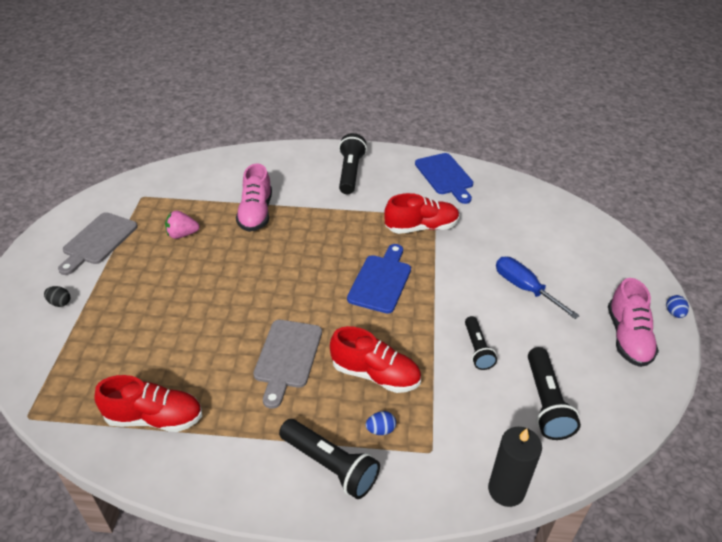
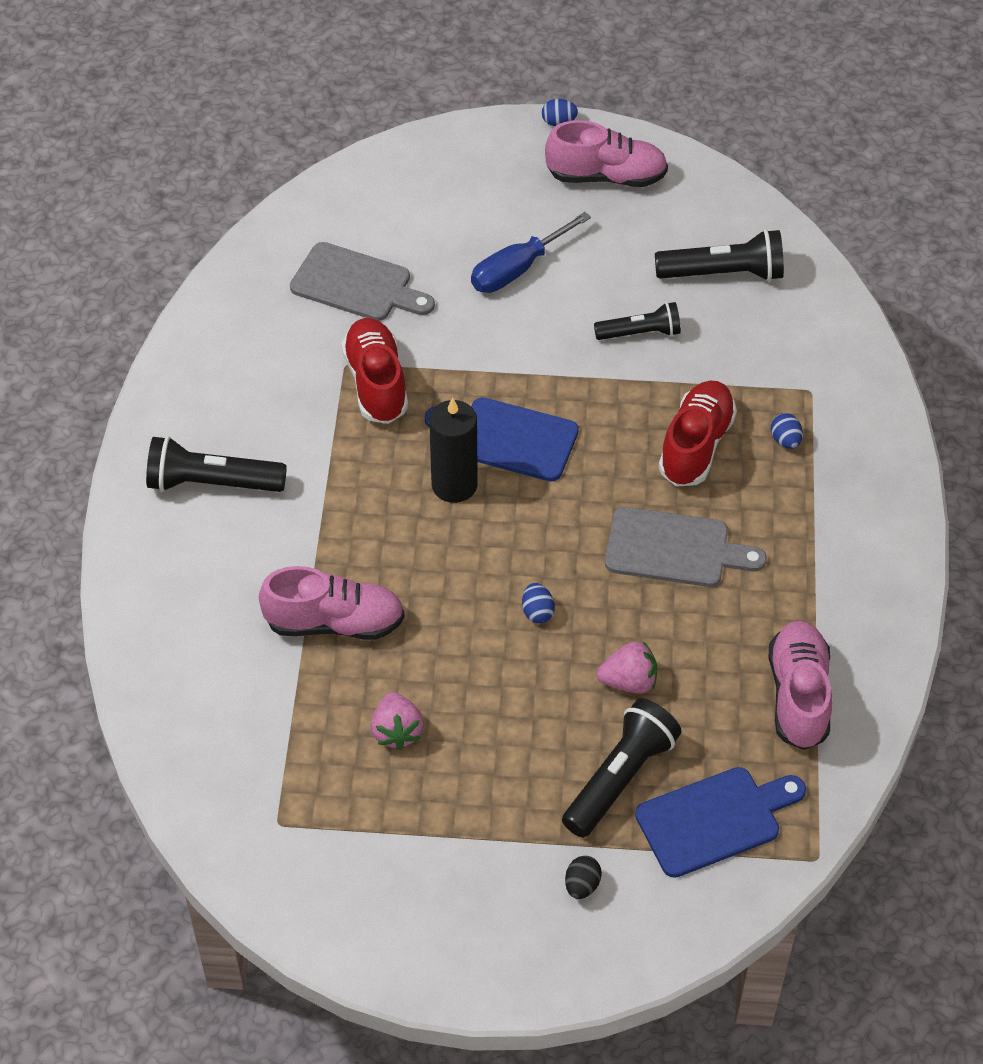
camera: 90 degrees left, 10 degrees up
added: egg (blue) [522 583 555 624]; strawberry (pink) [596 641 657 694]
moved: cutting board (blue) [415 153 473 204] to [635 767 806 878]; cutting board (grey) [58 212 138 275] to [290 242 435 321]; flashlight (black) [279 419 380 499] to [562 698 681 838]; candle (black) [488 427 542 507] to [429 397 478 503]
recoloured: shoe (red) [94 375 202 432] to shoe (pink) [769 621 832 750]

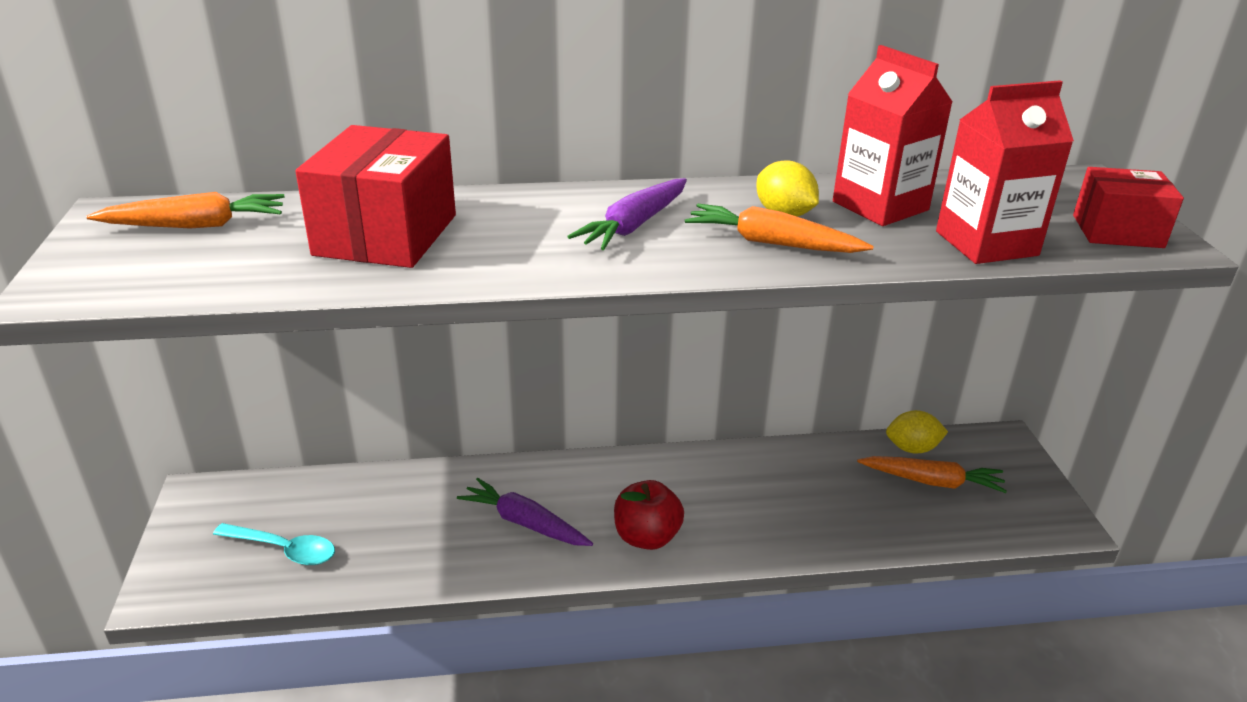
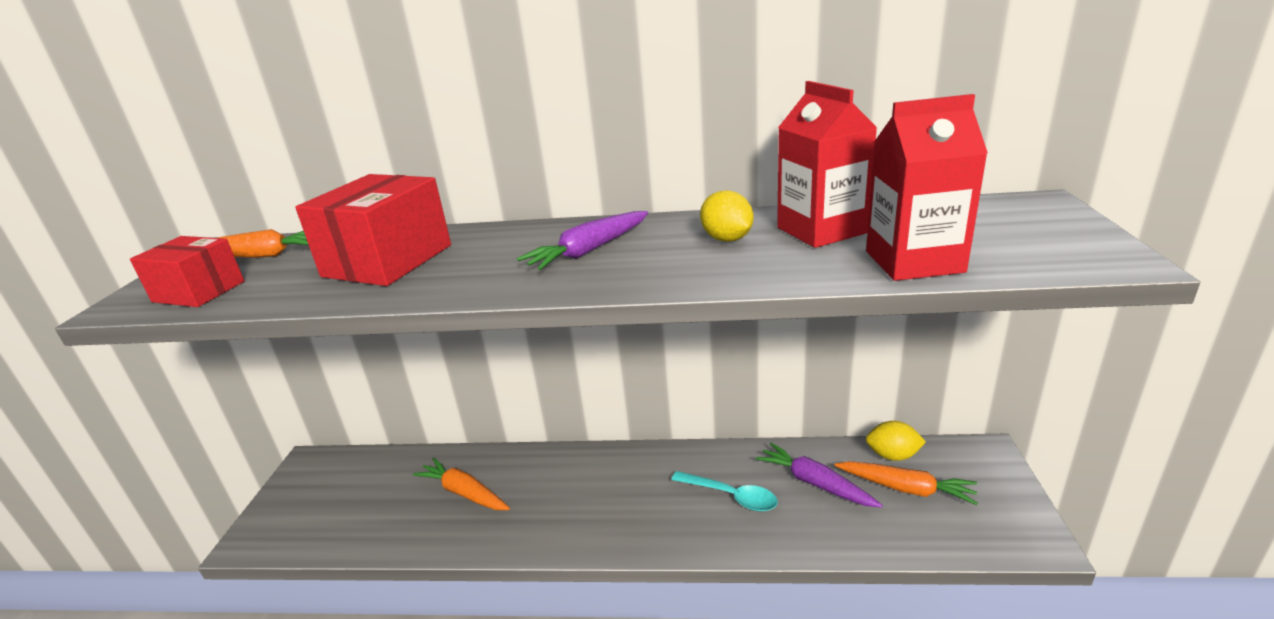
camera: 15 degrees right, 5 degrees down
removed: apple (red) [614 480 684 550]
moved: box (red) [1073 167 1184 248] to [130 236 244 307]; carrot (orange) [685 204 874 253] to [413 457 510 510]; carrot (purple) [457 478 593 546] to [756 443 883 508]; spoon (turquoise) [213 523 335 565] to [671 471 778 511]

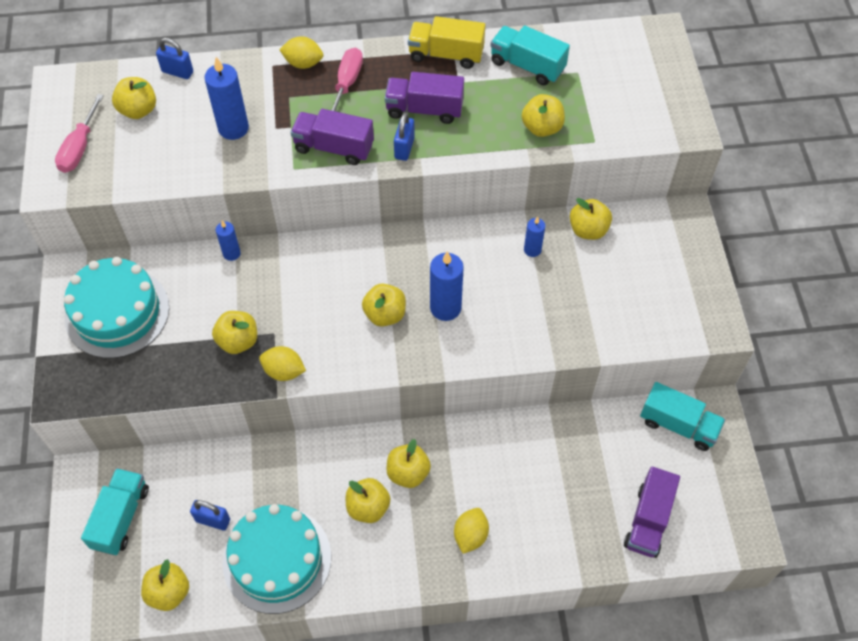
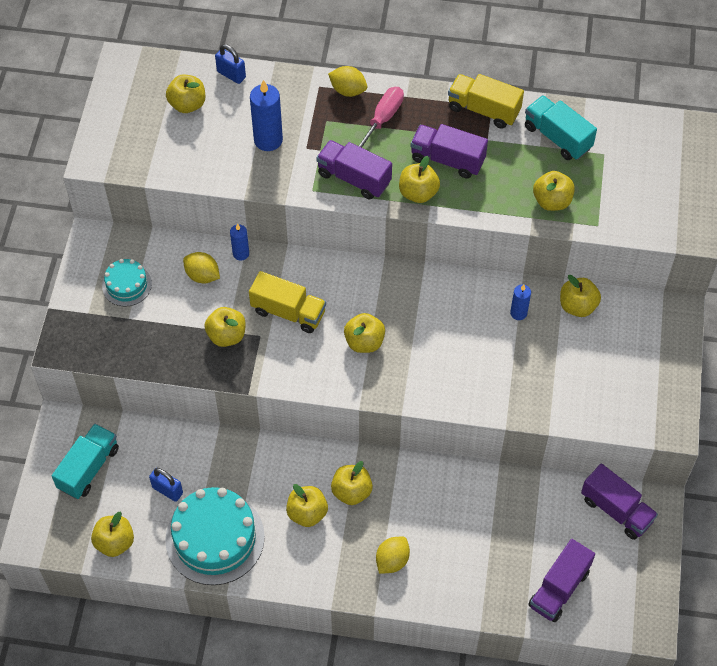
camera: 15 degrees right, 0 degrees up
removed: screwdriver (pink) [55 94 104 173]; candle (blue) [430 251 464 321]
added: truck (yellow) [249 271 326 333]
moved: lemon (yellow) [259 346 306 381] to [183 252 220 283]
replaced: padlock (blue) [394 112 415 161] to apple (yellow) [399 156 440 203]
recoloured: truck (turquoise) [640 382 725 451] to truck (purple) [581 463 658 540]
resized: cake (turquoise) [64 257 169 358] = [102 259 152 307] x0.52

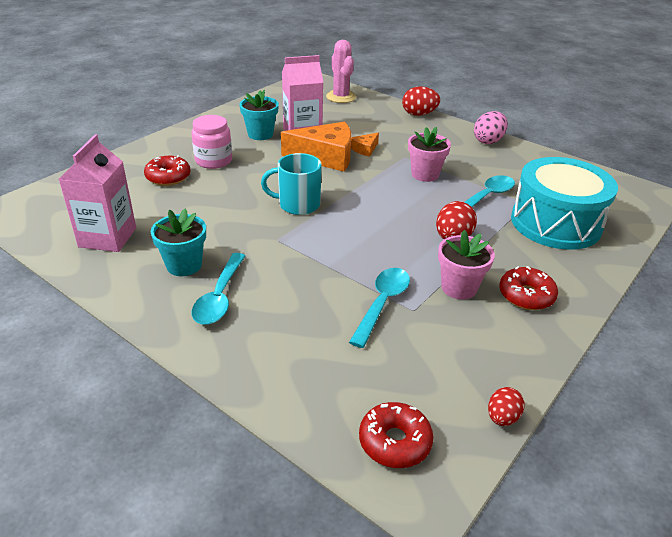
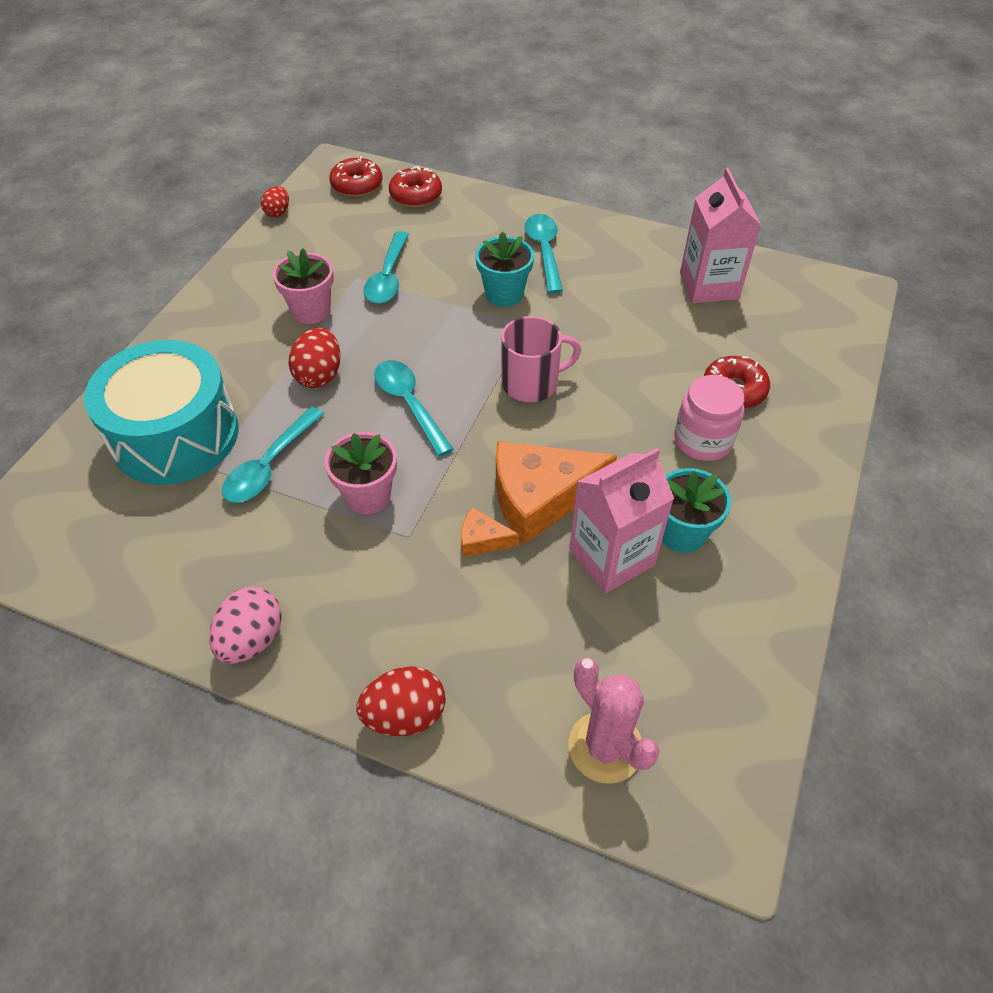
camera: 165 degrees right, 15 degrees up
added: spoon (turquoise) [374 360 454 457]
moved: flower pot (turquoise) [151 209 206 276] to [475 232 534 307]; donut (red) [499 266 558 310] to [389 166 442 207]
recoloured: mug (turquoise) [261 153 322 215] to mug (pink) [501 316 581 402]
turned: cheese (orange) [351 133 379 157] = [461 507 519 557] 105 degrees counterclockwise

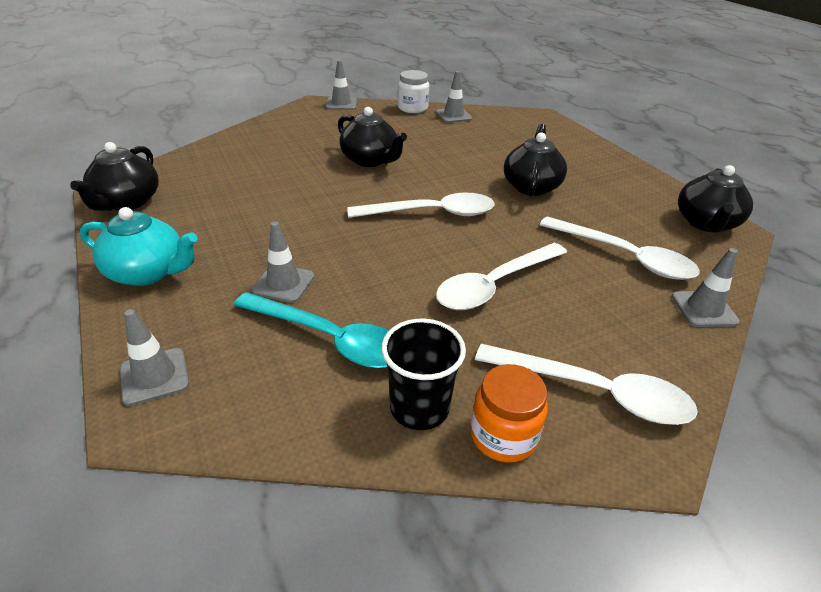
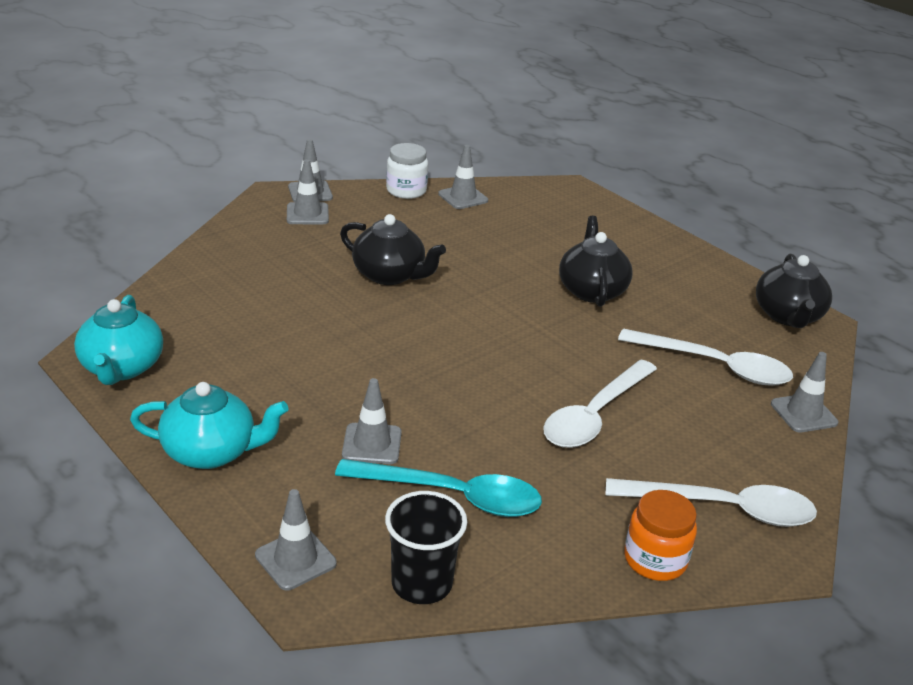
camera: 15 degrees left, 5 degrees down
removed: spoon (white) [347 193 494 218]
added: traffic cone (grey) [287 159 329 224]
moved: cup (black) [381 319 466 430] to [385 491 467 604]
recoloured: teapot (black) [70 142 159 211] to teapot (turquoise) [74 295 163 385]

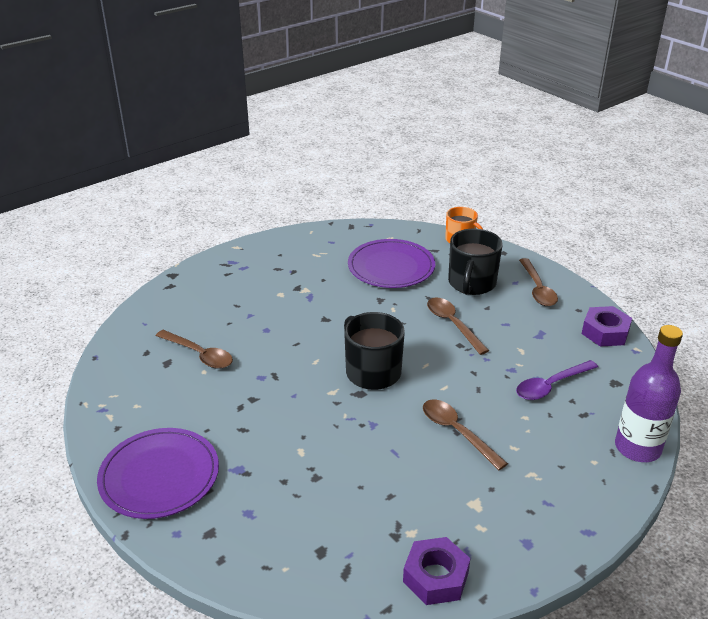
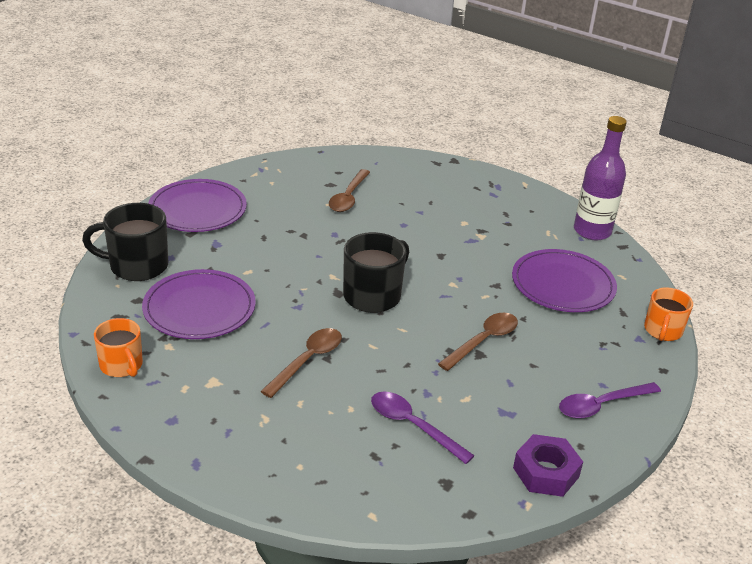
camera: 70 degrees right, 0 degrees up
added: plate (purple) [142 269 256 339]
moved: mug (black) [448 229 503 295] to [82 203 168 281]; bottle (purple) [615 325 683 462] to [574 116 627 240]
replaced: nut (purple) [403 537 471 605] to mug (orange) [94 318 143 377]
recoloured: spoon (brown) [519 258 558 306] to spoon (purple) [559 382 661 419]

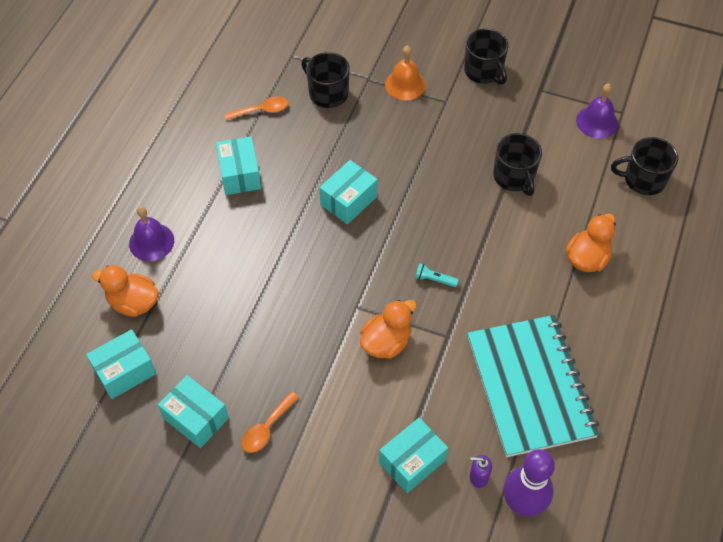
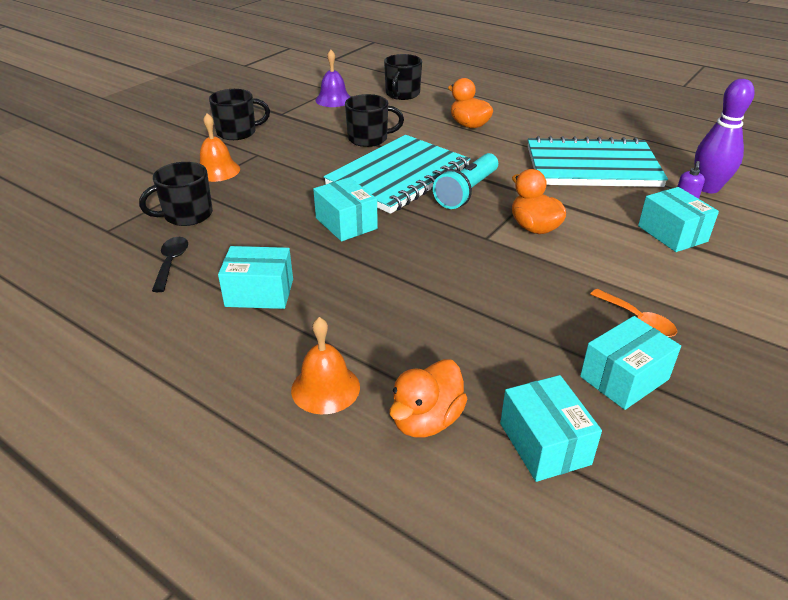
camera: 75 degrees left, 20 degrees down
added: notebook (turquoise) [324 135 471 214]
recoloured: spoon (orange) [225 96 289 121] to spoon (black) [152 237 188 292]; bell (purple) [129 206 174 261] to bell (orange) [291 317 360 414]
resized: flashlight (turquoise) [415 263 459 287] = [433 153 498 209] x2.18

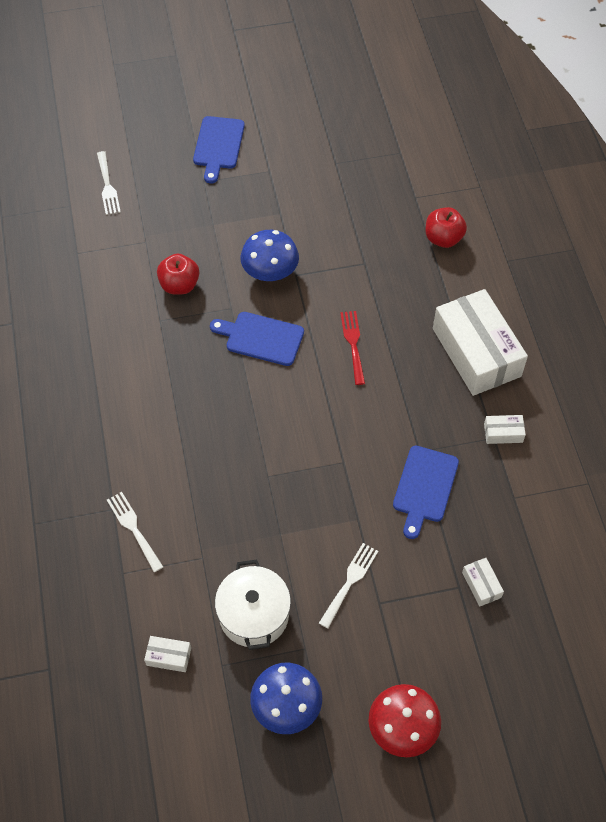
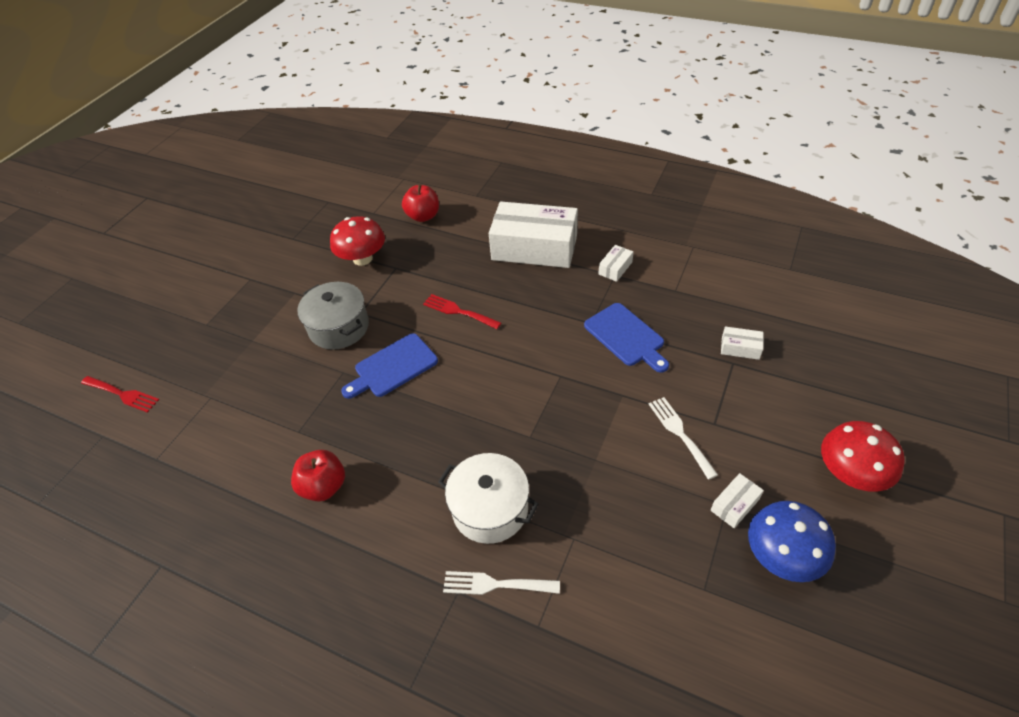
camera: 50 degrees left, 10 degrees down
removed: cutting board (blue) [193 116 245 183]
added: mushroom (red) [330 216 385 266]
moved: apple (red) [157 253 199 295] to [291 450 345 502]; pot (white) [215 560 291 650] to [438 453 539 544]; box (white) [144 636 191 672] to [711 473 764 528]
replaced: mushroom (blue) [241 230 299 281] to pot (grey) [297 282 369 350]
recoloured: fork (white) [97 151 121 215] to fork (red) [81 376 159 413]

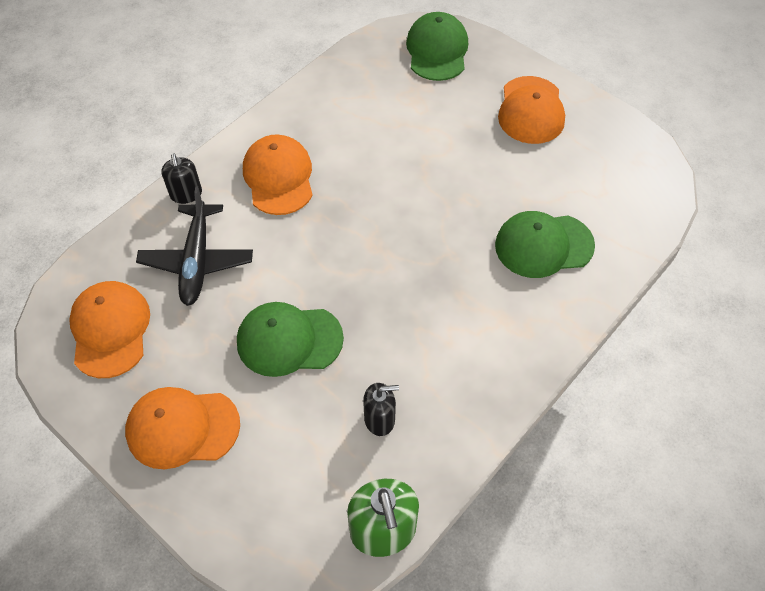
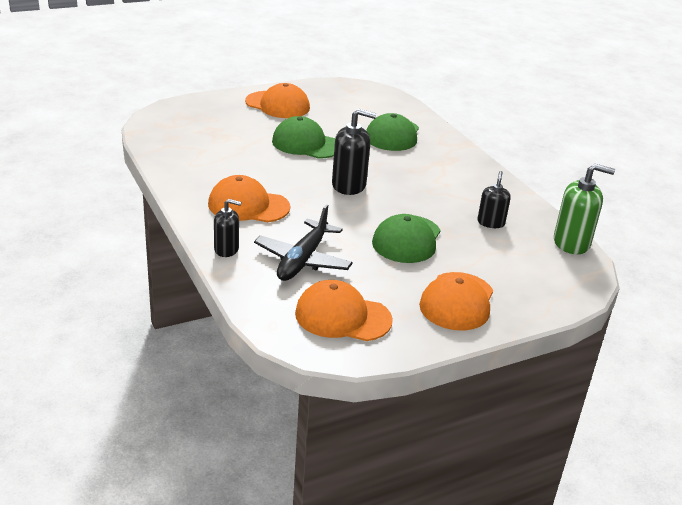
camera: 70 degrees left, 25 degrees down
added: soap dispenser (black) [332 109 377 195]
moved: cap (green) [406 12 468 81] to [272 116 335 159]
turned: plane (black) [136 187 253 306] = [254 204 353 281] 90 degrees clockwise

